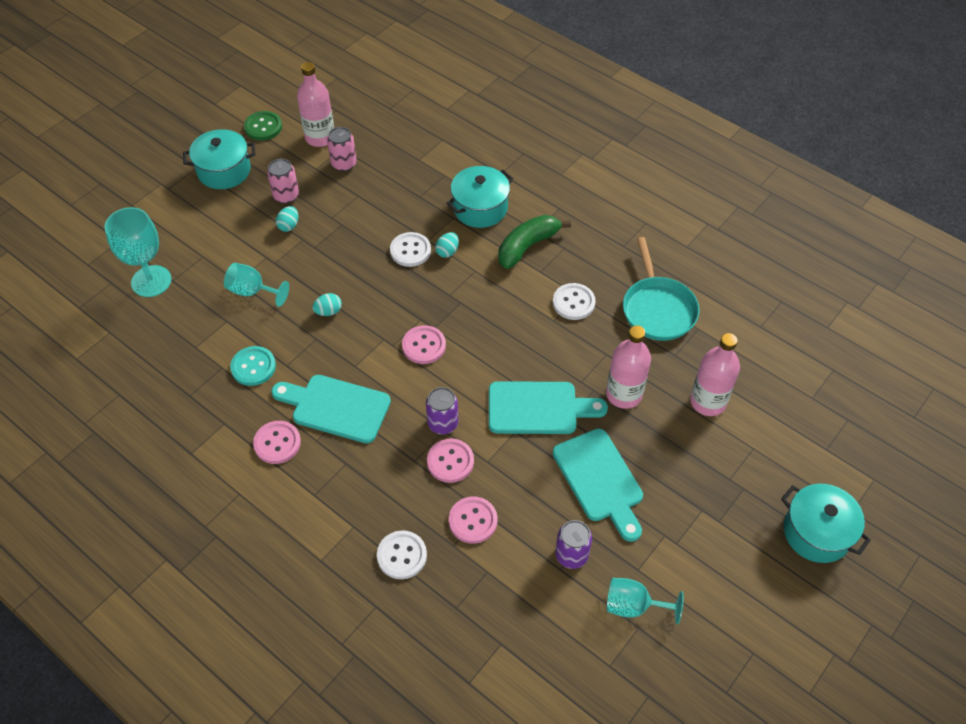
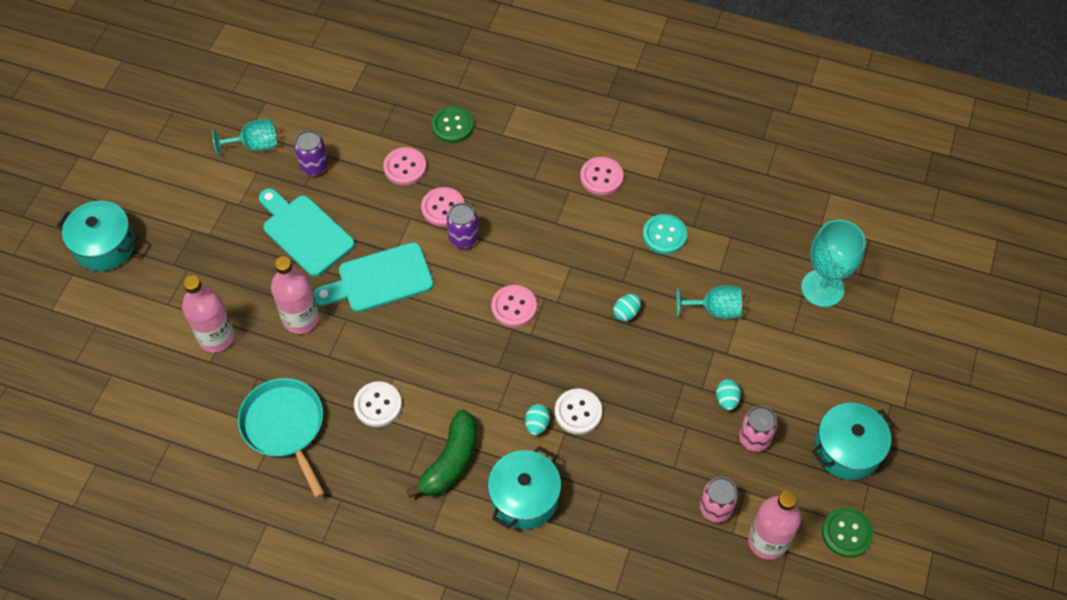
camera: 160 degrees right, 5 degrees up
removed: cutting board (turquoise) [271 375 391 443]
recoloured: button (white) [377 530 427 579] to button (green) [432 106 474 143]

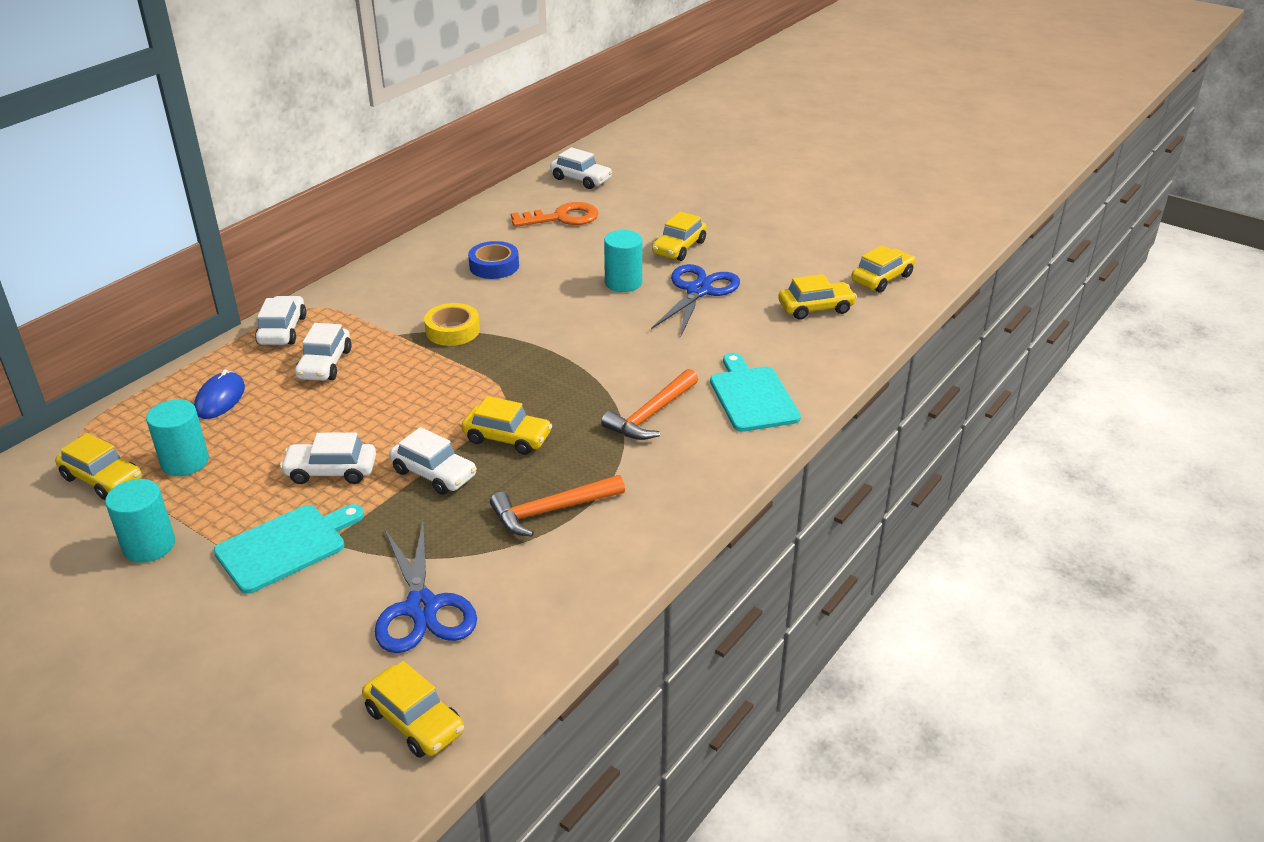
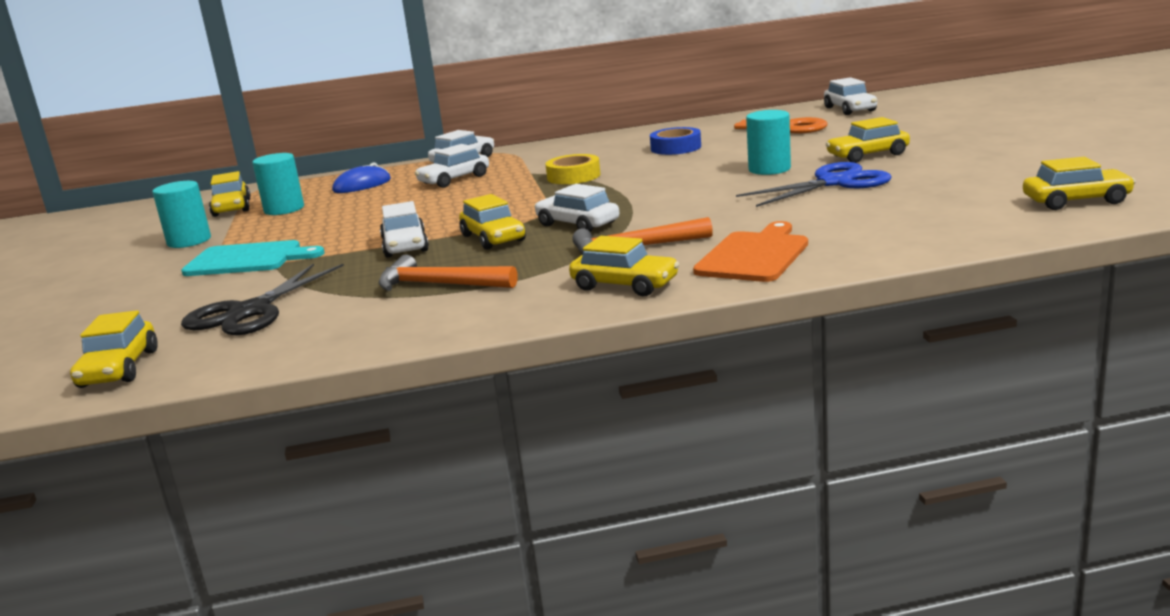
camera: 45 degrees right, 15 degrees down
moved: car (yellow) [778 274 857 320] to [569 236 679 296]; car (white) [280 433 376 484] to [534 184 619 232]
recoloured: cutting board (turquoise) [710 353 801 432] to cutting board (orange) [693 221 808 282]; scissors (blue) [375 520 477 653] to scissors (black) [181 264 344 335]

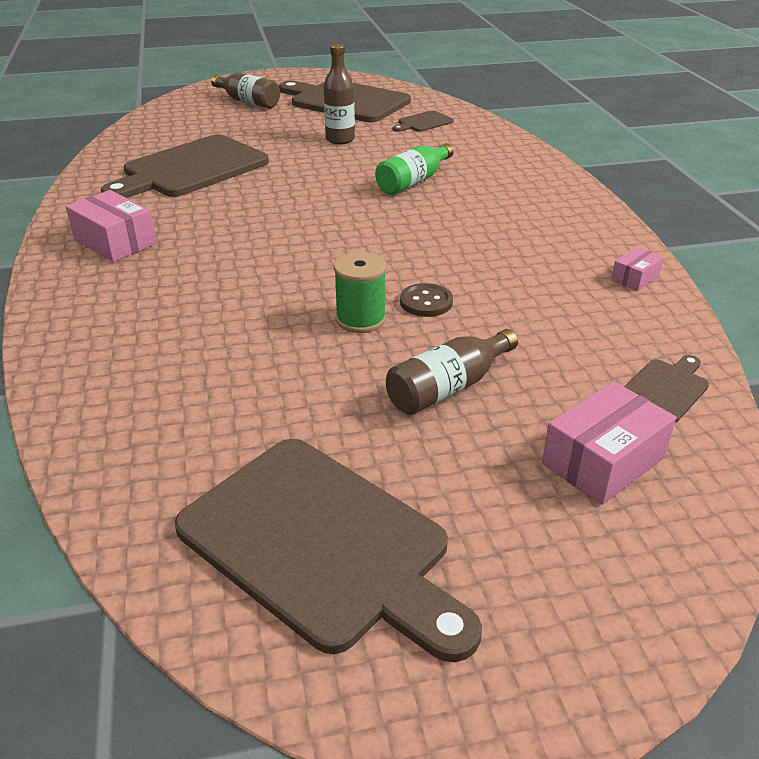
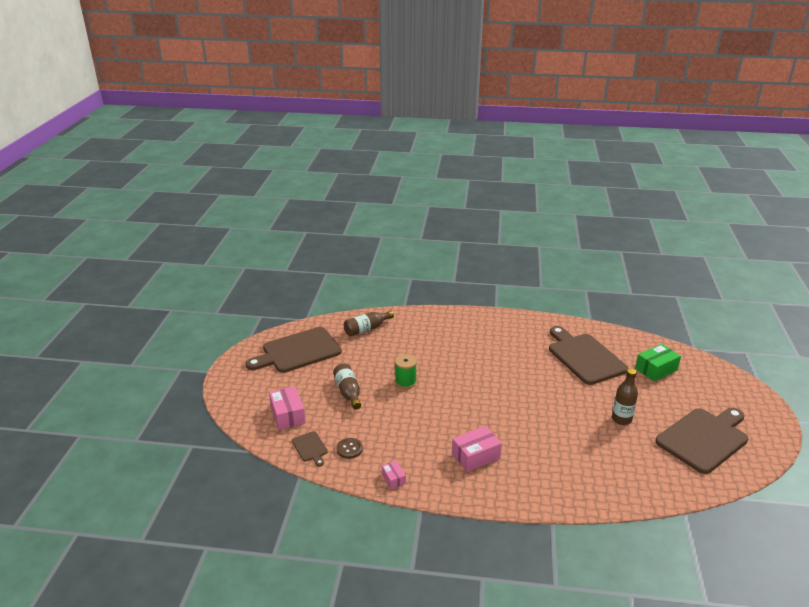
camera: 110 degrees right, 5 degrees down
removed: cutting board (brown) [393 110 454 132]; bottle (green) [375 143 454 195]
added: box (green) [635 344 681 381]
moved: bottle (brown) [211 73 280 109] to [344 311 394 336]; box (pink) [66 190 157 262] to [452 426 502 472]; button (brown) [400 283 453 317] to [336 438 363 459]

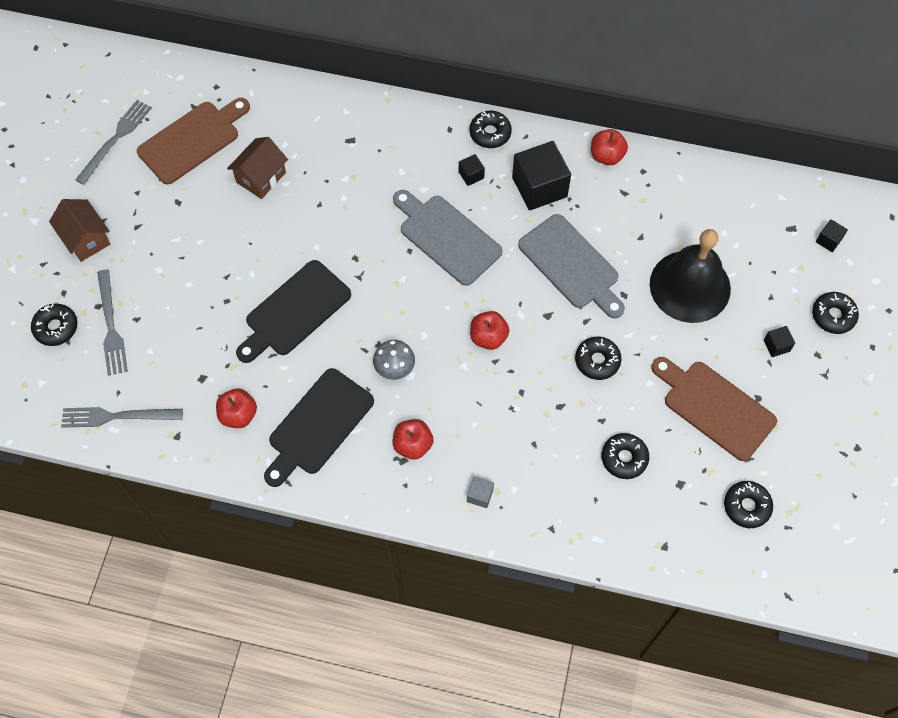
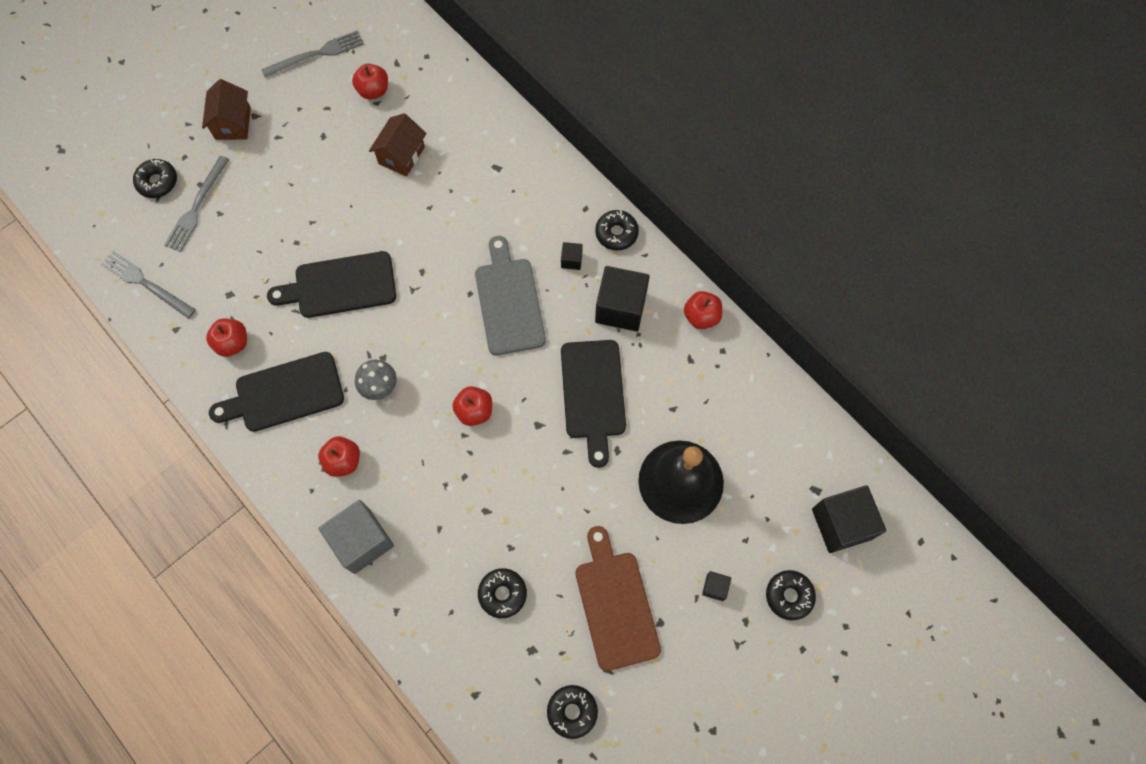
camera: 35 degrees right, 5 degrees up
removed: donut (black) [575 337 622 380]
replaced: cutting board (brown) [137 98 250 184] to apple (red) [352 63 388 100]
recoloured: cutting board (grey) [518 214 625 318] to cutting board (black) [561 340 626 468]
turned: house (brown) [227 137 288 199] = [369 113 427 176] 45 degrees counterclockwise
resized: cube (black) [816 219 848 252] = [812 485 886 553] x2.21; cube (grey) [467 476 494 508] = [318 500 394 574] x2.21

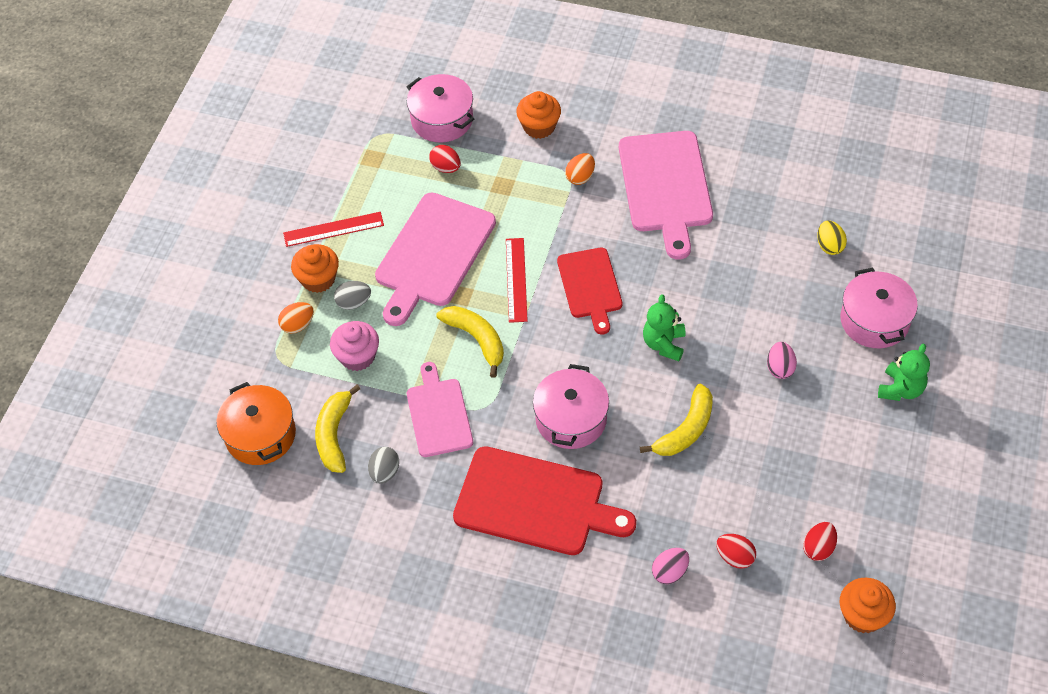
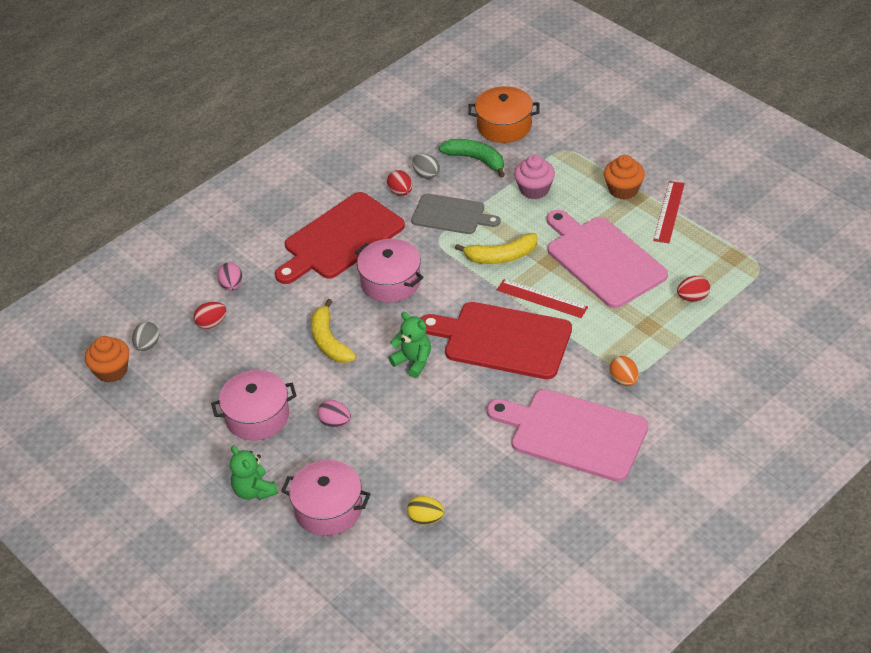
camera: 120 degrees right, 10 degrees down
removed: cupcake (orange) [516 91 561 139]; egg (orange) [278 302 314 333]
moved: pot (pink) [407 74 474 143] to [211 370 297 441]; egg (grey) [334 281 371 310] to [132 322 159 351]; egg (red) [803 522 837 561] to [387 170 412 196]
recoloured: cutting board (pink) [407 362 473 457] to cutting board (grey) [411 193 500 234]; banana (yellow) [315 385 360 473] to banana (green) [439 139 505 177]
resized: cutting board (red) [557 247 622 334] = [421 302 572 379] x1.61

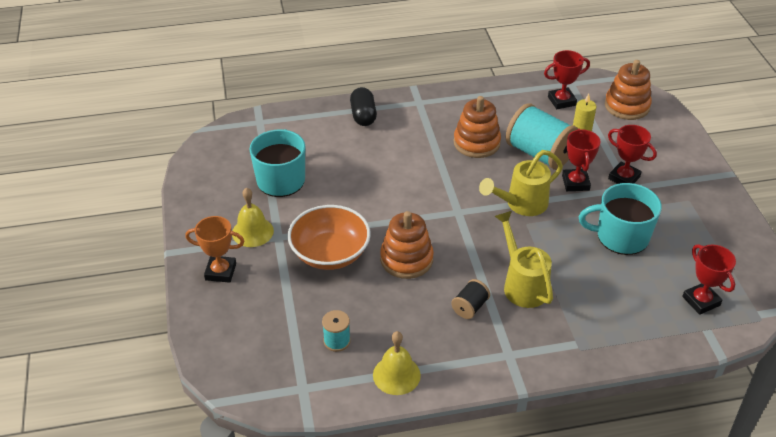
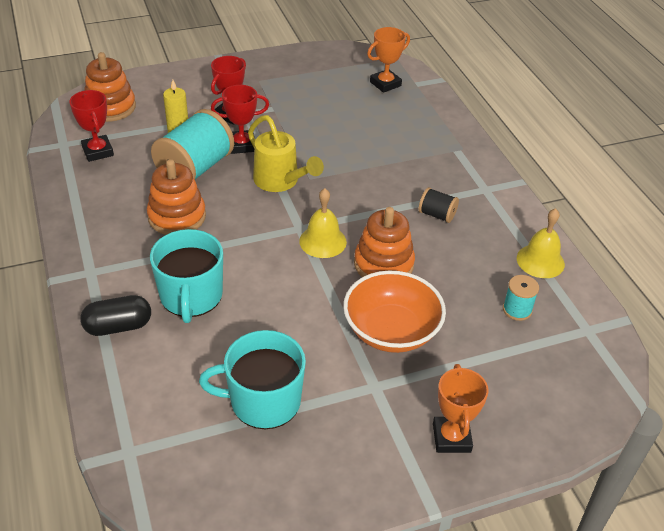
camera: 100 degrees left, 0 degrees up
removed: watering can (yellow) [495 211 553 308]
moved: mug (turquoise) [579 183 662 255] to [150 229 223 323]; bell (yellow) [232 188 274 247] to [299 188 347 258]
recoloured: trophy (red) [682 244 736 315] to trophy (orange) [367 27 410 93]

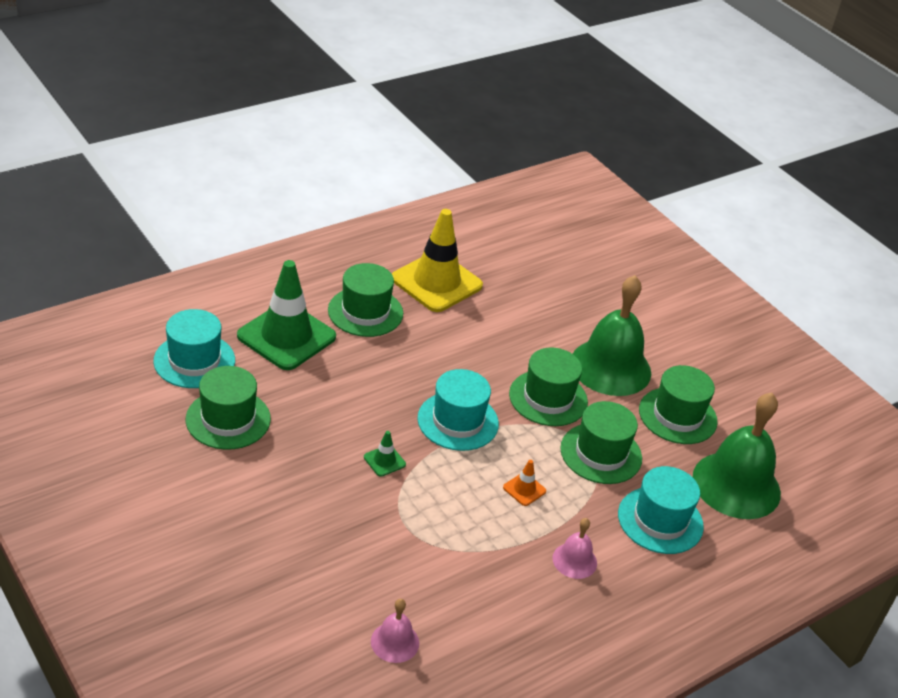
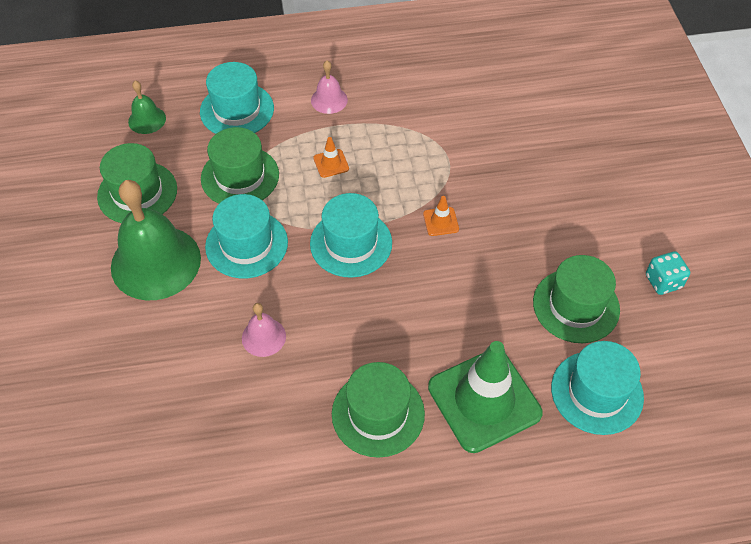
camera: 150 degrees left, 15 degrees up
removed: traffic cone (yellow) [392 209 483 312]
added: dice (turquoise) [646 251 690 295]
moved: bell (pink) [371 599 419 663] to [242 303 286 357]
recoloured: hat (green) [509 347 588 426] to hat (turquoise) [205 194 288 278]; traffic cone (green) [364 431 406 477] to traffic cone (orange) [423 196 459 236]
resized: bell (green) [693 393 781 519] = [128 81 166 134] x0.47

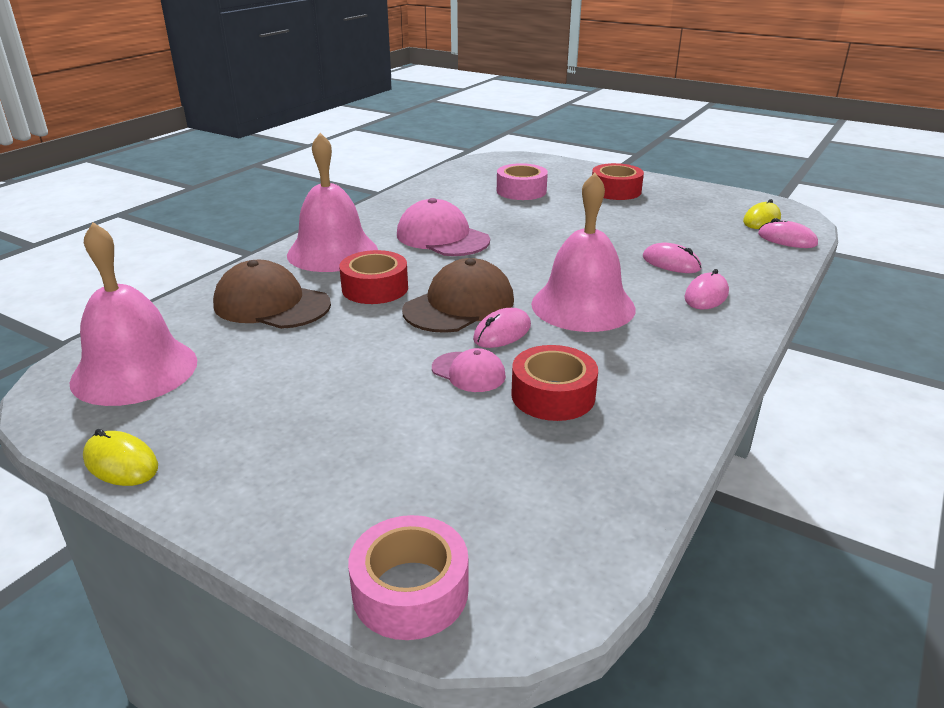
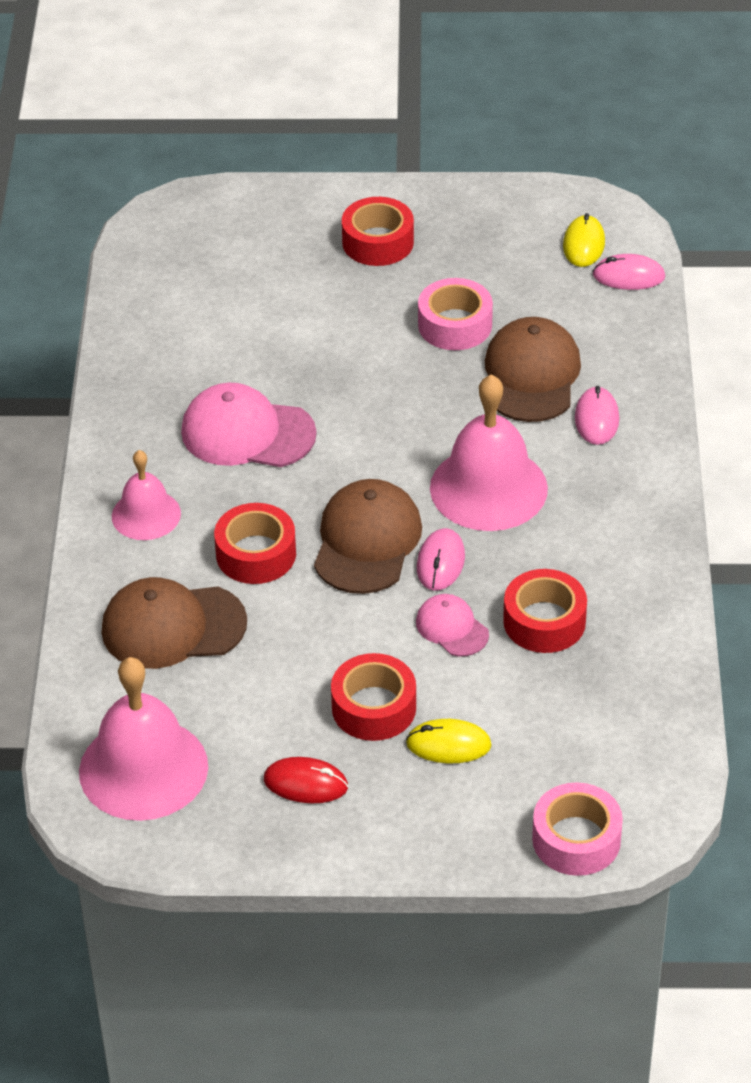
camera: 30 degrees left, 15 degrees up
added: tape (red) [331 653 416 741]; mouse (red) [264 757 348 803]
moved: tape (pink) [497 163 548 200] to [418 278 493 350]; mouse (yellow) [83 429 158 486] to [406 719 492 763]
replaced: mouse (pink) [643 243 701 273] to cap (brown) [485 317 581 422]
turned: cap (pink) [432 348 506 392] = [416 594 489 656] 135 degrees counterclockwise
resized: bell (pink) [287 133 378 272] = [112 450 181 540] x0.58

